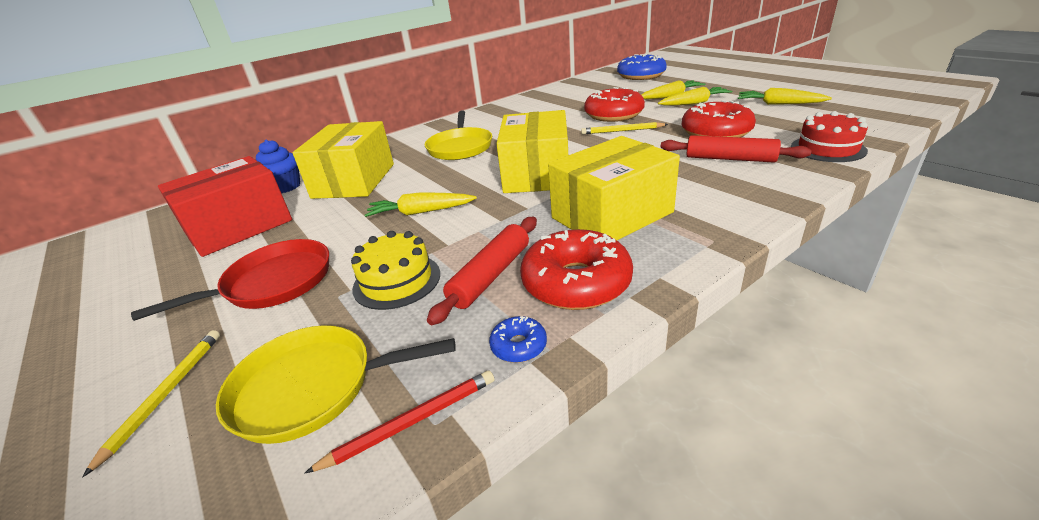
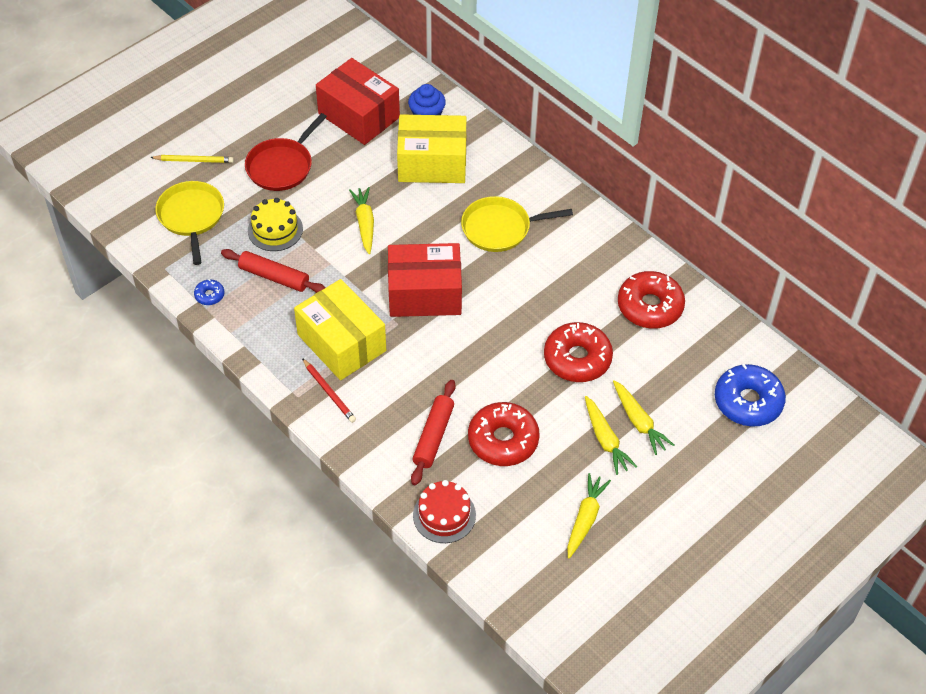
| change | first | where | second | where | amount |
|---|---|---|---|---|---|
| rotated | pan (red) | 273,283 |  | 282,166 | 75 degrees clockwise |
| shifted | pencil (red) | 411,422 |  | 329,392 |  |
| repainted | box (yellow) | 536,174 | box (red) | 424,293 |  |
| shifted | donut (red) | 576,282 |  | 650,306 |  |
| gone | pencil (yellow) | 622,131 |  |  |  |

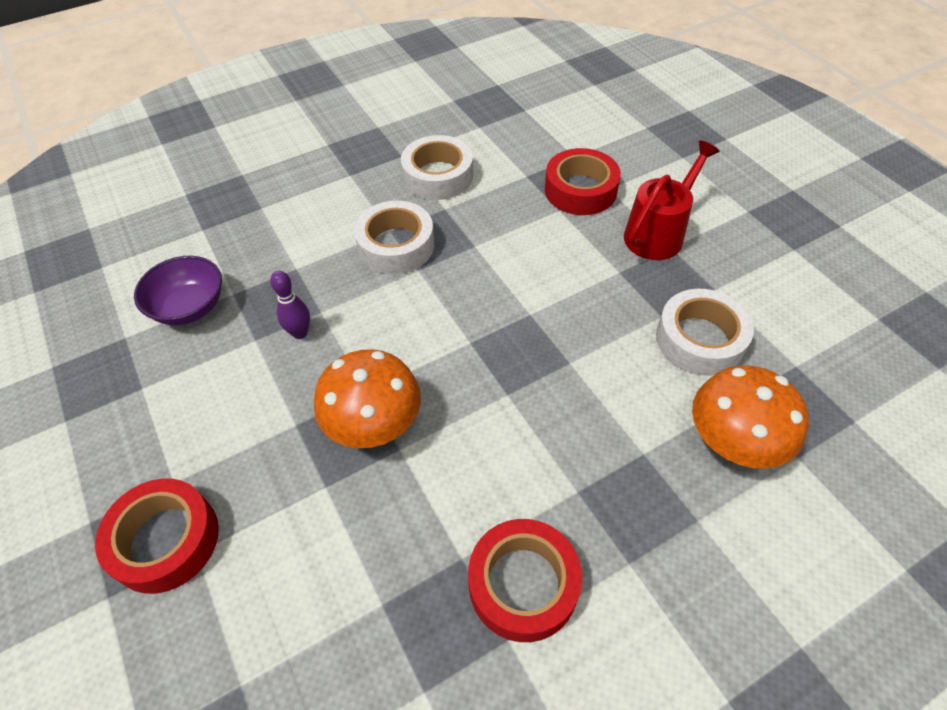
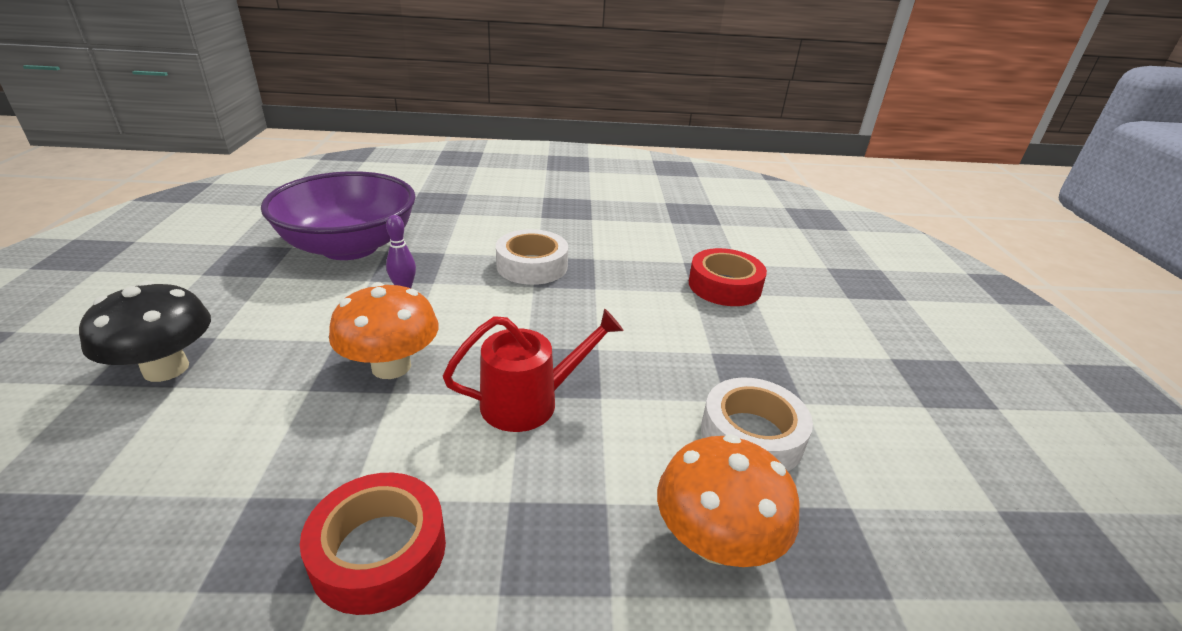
| change | first | where | second | where | amount |
|---|---|---|---|---|---|
| swapped | tape (red) | 165,540 | mushroom (black) | 166,368 |  |
| scaled | bowl (purple) | 190,307 |  | 350,246 | x1.95 |
| gone | tape (white) | 438,176 |  |  |  |
| shifted | watering can (red) | 658,233 |  | 530,402 |  |

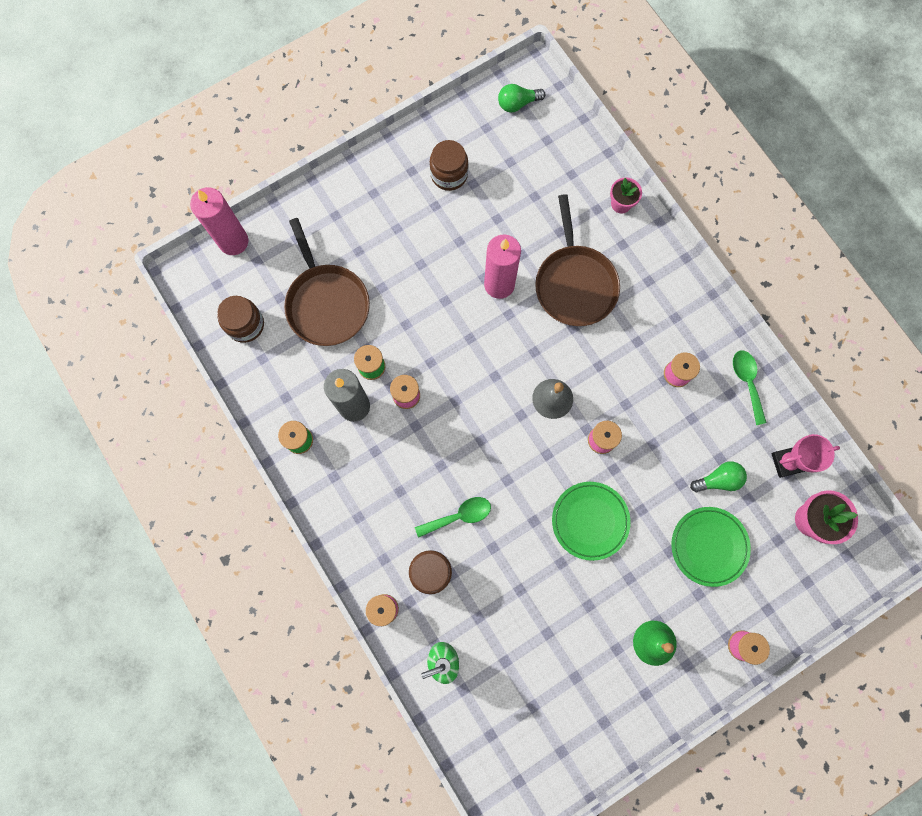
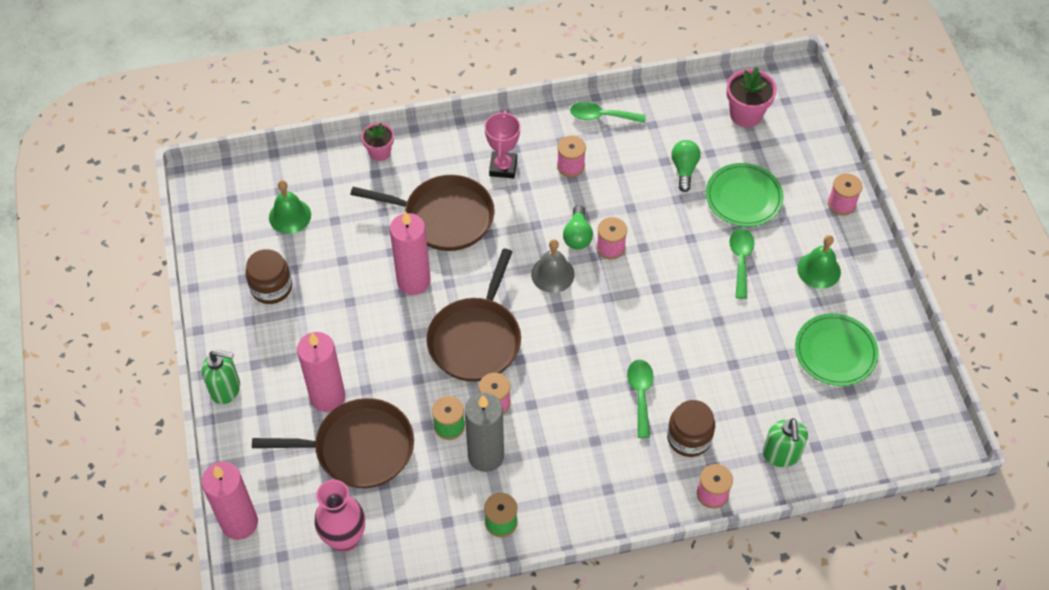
| change | first | where | second | where | amount |
|---|---|---|---|---|---|
| swapped | jar (brown) | 245,324 | vase (pink) | 345,539 |  |
| shifted | light bulb (green) | 517,103 |  | 577,236 |  |
| shifted | plate (green) | 590,521 |  | 835,352 |  |
| shifted | trophy (pink) | 787,462 |  | 503,167 |  |
| new |  |  | soap dispenser (green) | 226,389 |  |
| new |  |  | bell (green) | 290,216 |  |
| new |  |  | candle (pink) | 327,397 |  |
| new |  |  | pan (brown) | 476,339 |  |
| new |  |  | spoon (green) | 740,260 |  |

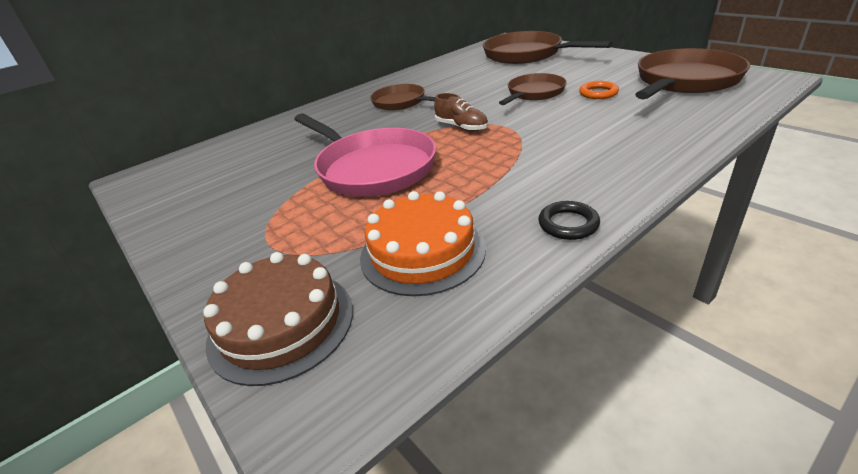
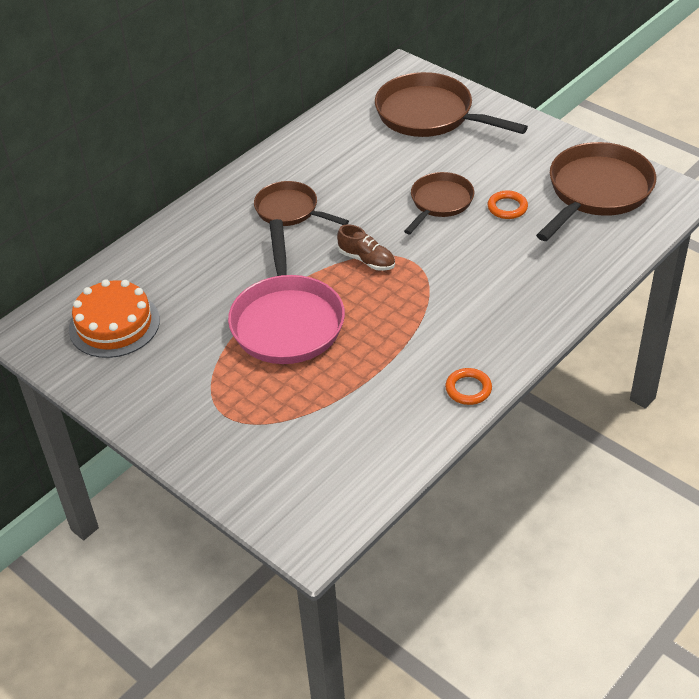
| change | first | where | second | where | amount |
|---|---|---|---|---|---|
| gone | cake (brown) | 281,324 |  |  |  |
| rotated | pan (pink) | 372,168 |  | 287,321 | 45 degrees clockwise |
| shifted | cake (orange) | 422,252 |  | 114,324 |  |
| repainted | ring (black) | 568,224 | ring (orange) | 468,389 |  |

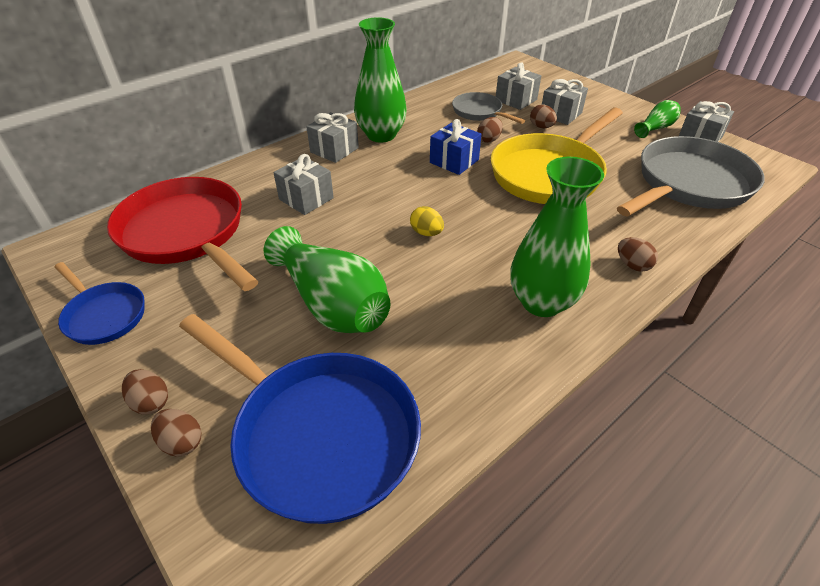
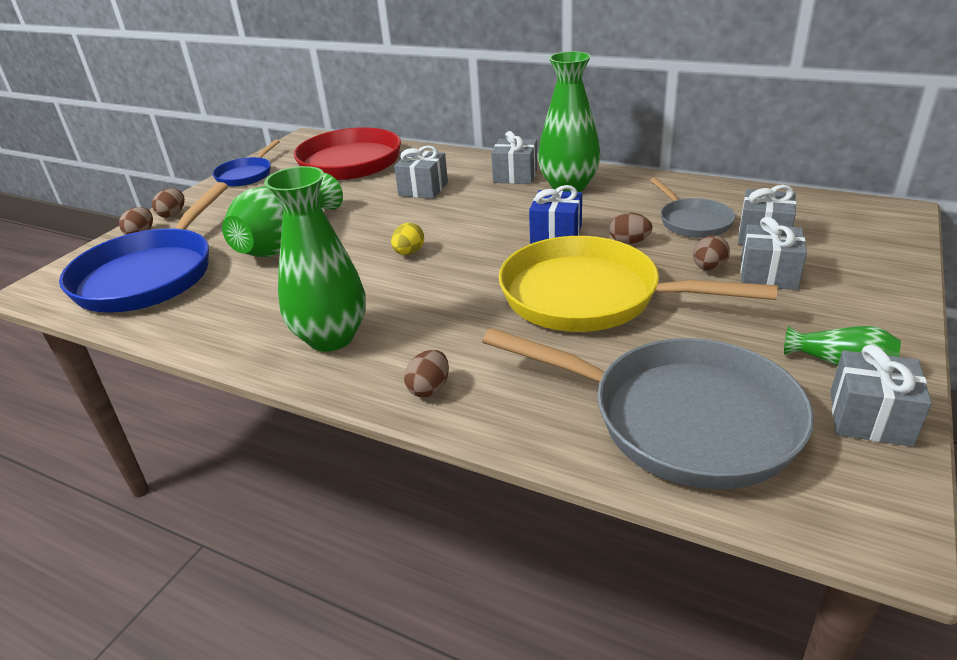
| change | first | where | second | where | amount |
|---|---|---|---|---|---|
| rotated | pan (grey) | 479,112 |  | 692,221 | 135 degrees clockwise |

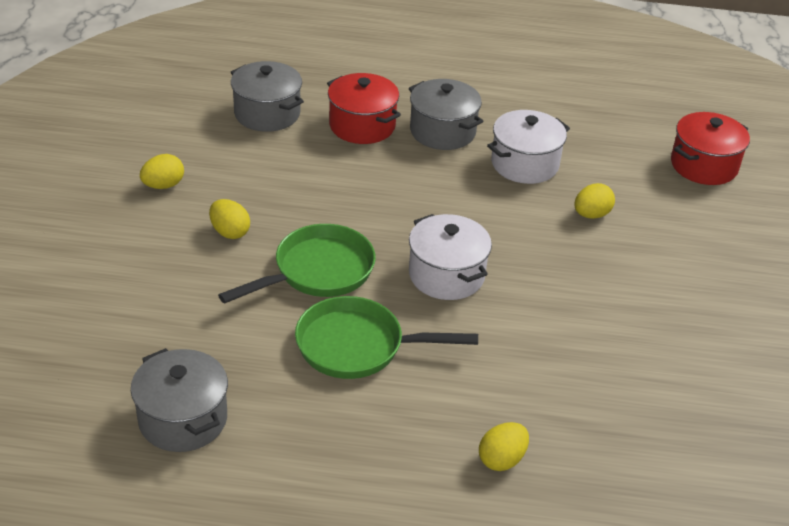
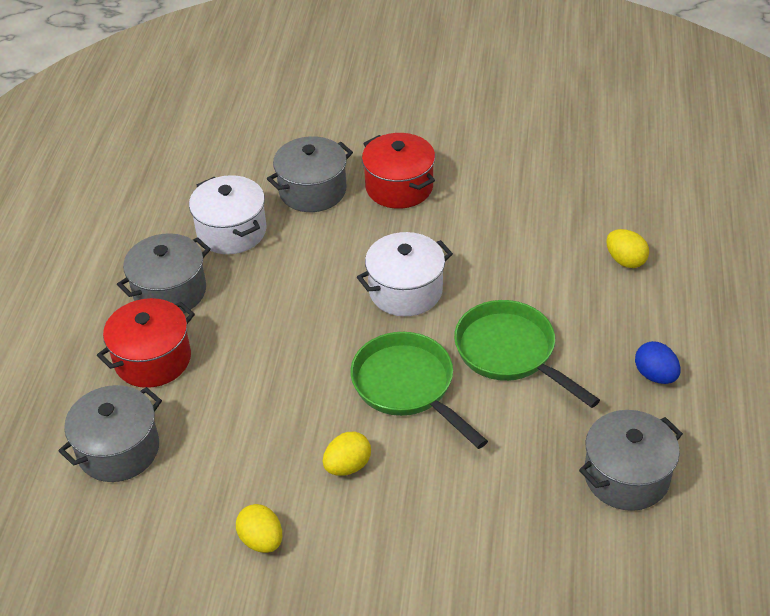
| change | first | where | second | where | amount |
|---|---|---|---|---|---|
| rotated | pan (green) | 357,346 |  | 510,352 | 135 degrees clockwise |
| swapped | egg (yellow) | 591,215 | pot (grey) | 312,191 |  |
| shifted | pot (red) | 704,165 |  | 399,187 |  |
| new |  |  | egg (blue) | 655,375 |  |

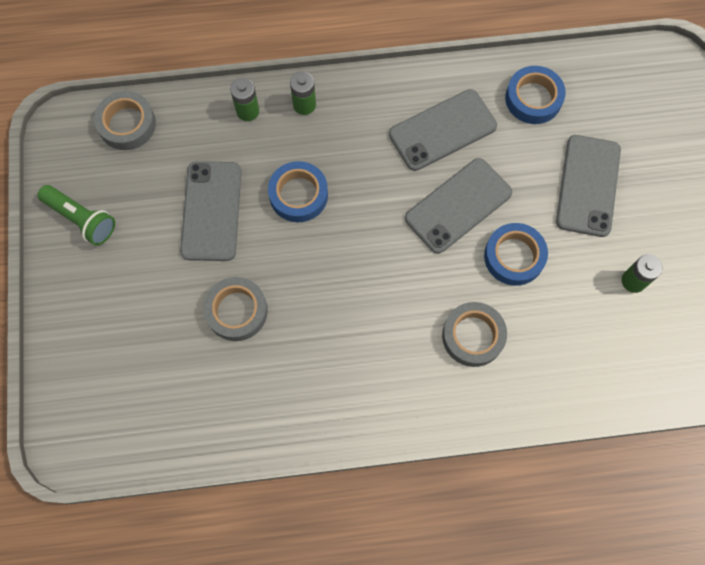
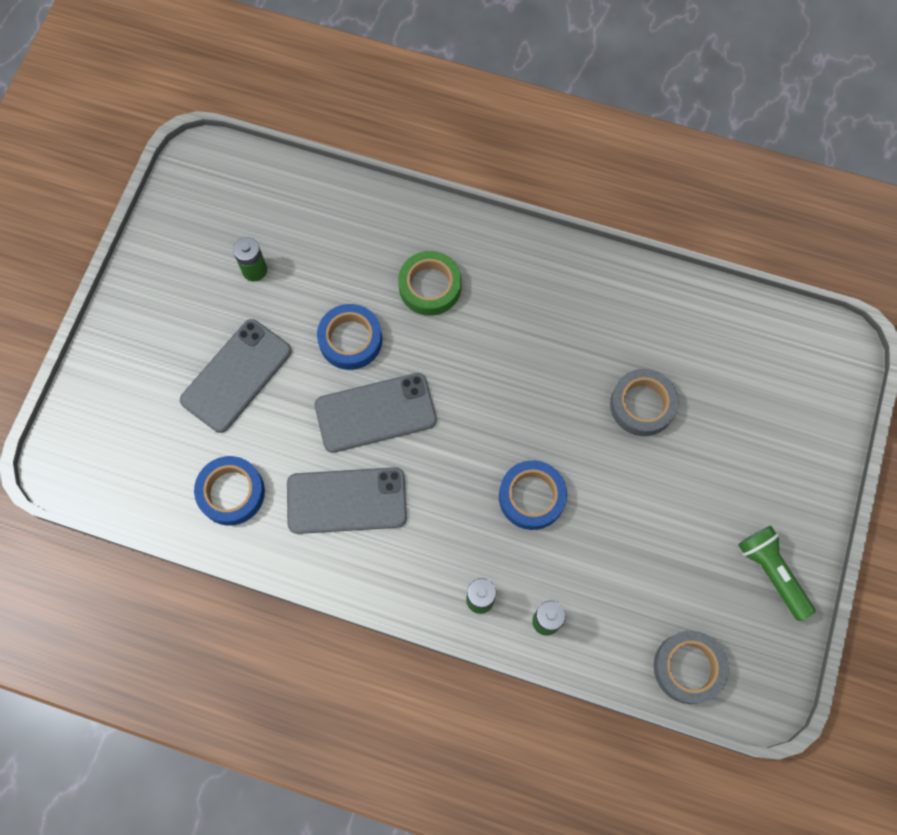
| change | first | where | second | where | amount |
|---|---|---|---|---|---|
| gone | phone (grey) | 211,211 |  |  |  |
| repainted | tape (grey) | 473,336 | tape (green) | 430,286 |  |

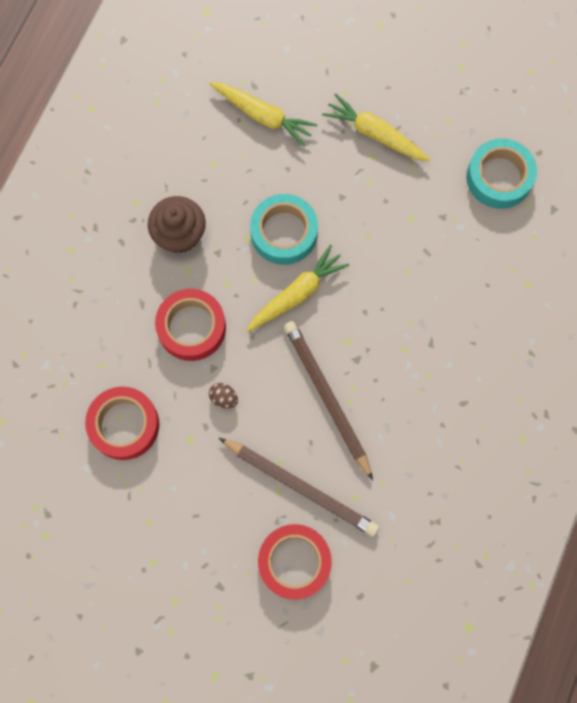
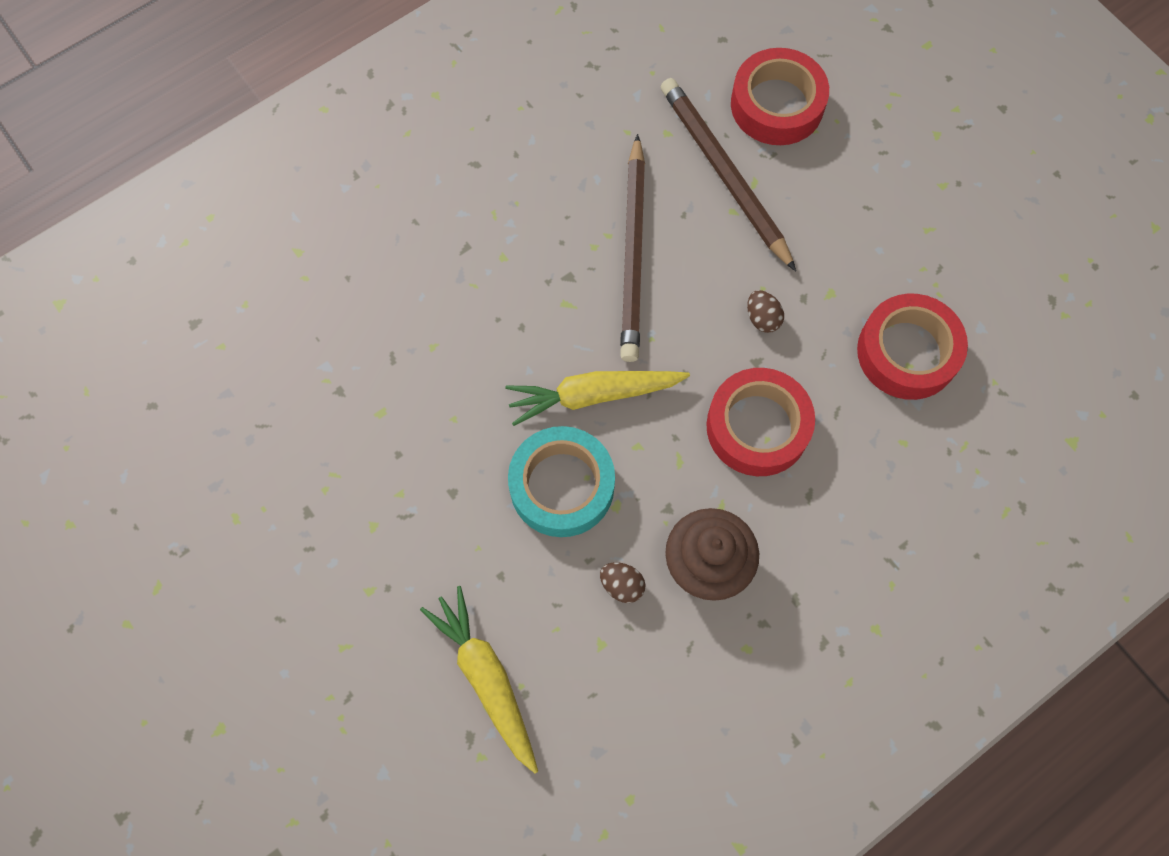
| change | first | where | second | where | amount |
|---|---|---|---|---|---|
| gone | carrot (yellow) | 375,134 |  |  |  |
| gone | tape (turquoise) | 499,177 |  |  |  |
| new |  |  | egg (brown) | 622,585 |  |

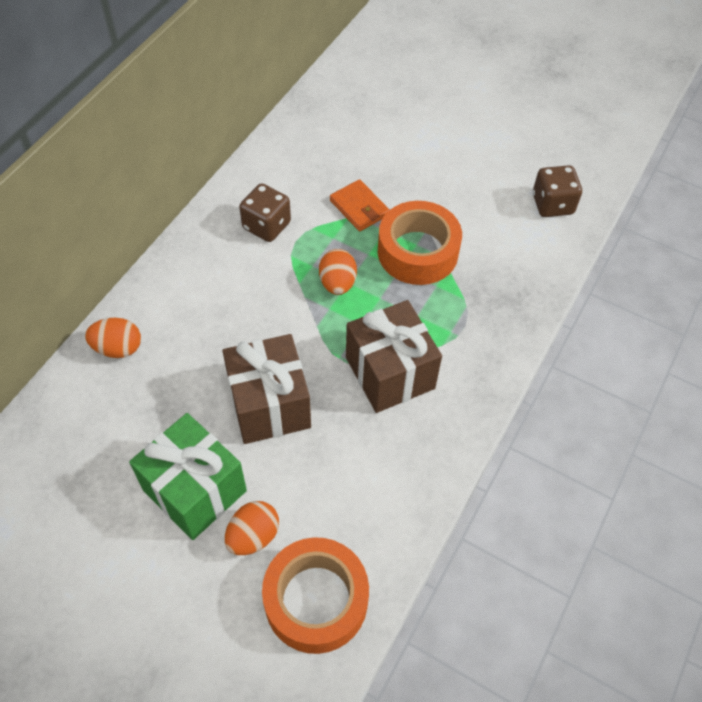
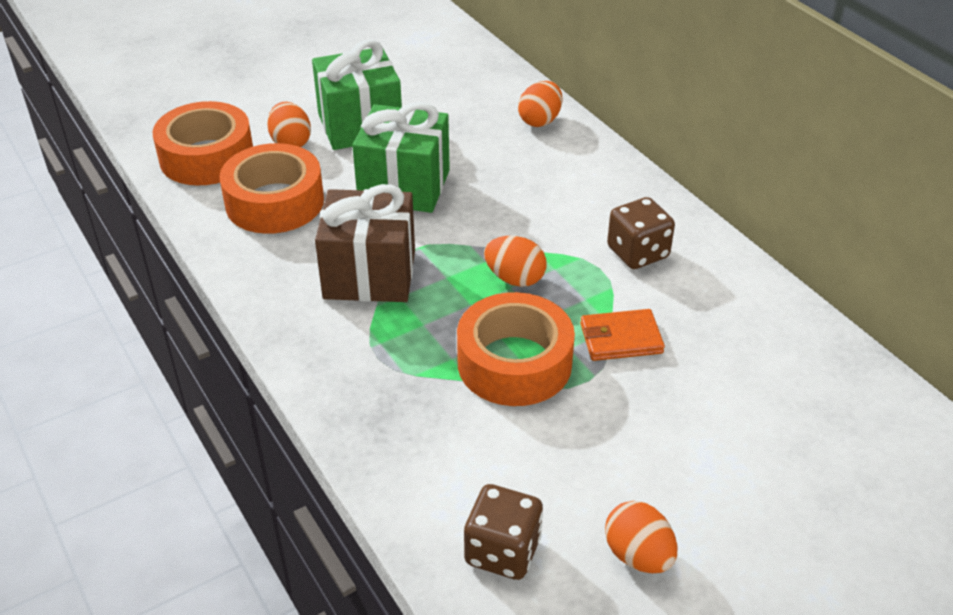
| change | first | where | second | where | amount |
|---|---|---|---|---|---|
| repainted | gift (brown) | 269,405 | gift (green) | 404,186 |  |
| new |  |  | tape (orange) | 274,202 |  |
| new |  |  | egg (orange) | 638,555 |  |

